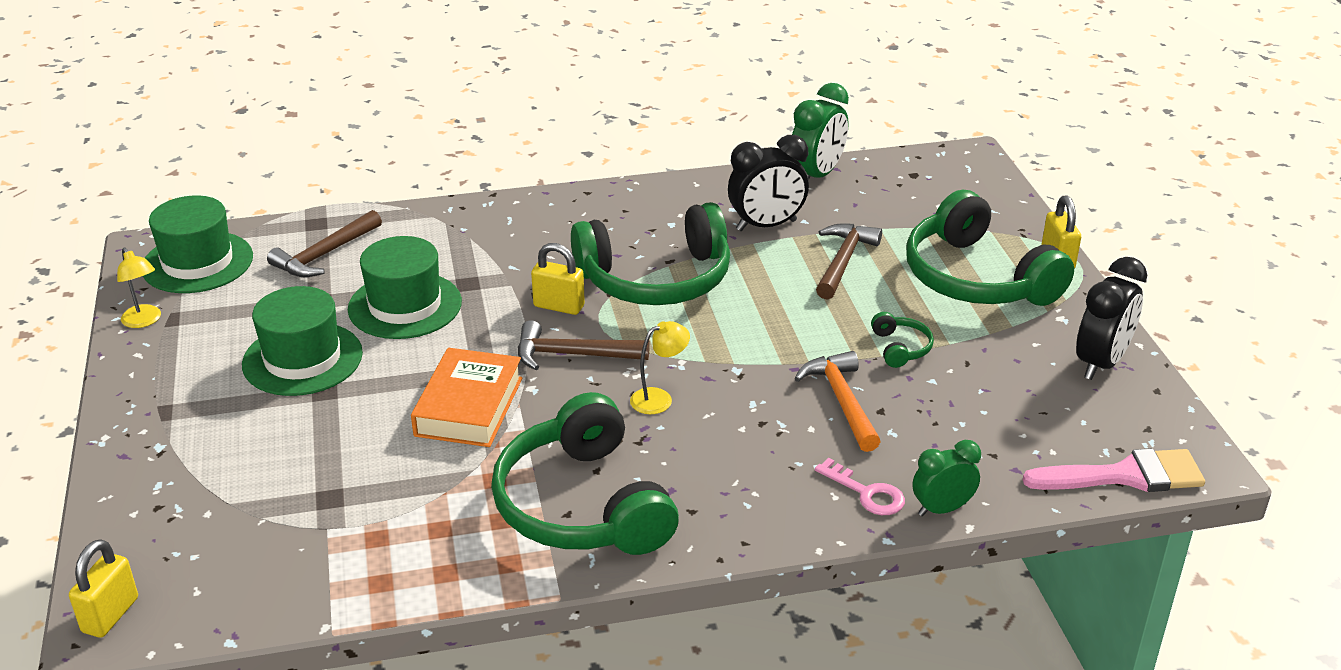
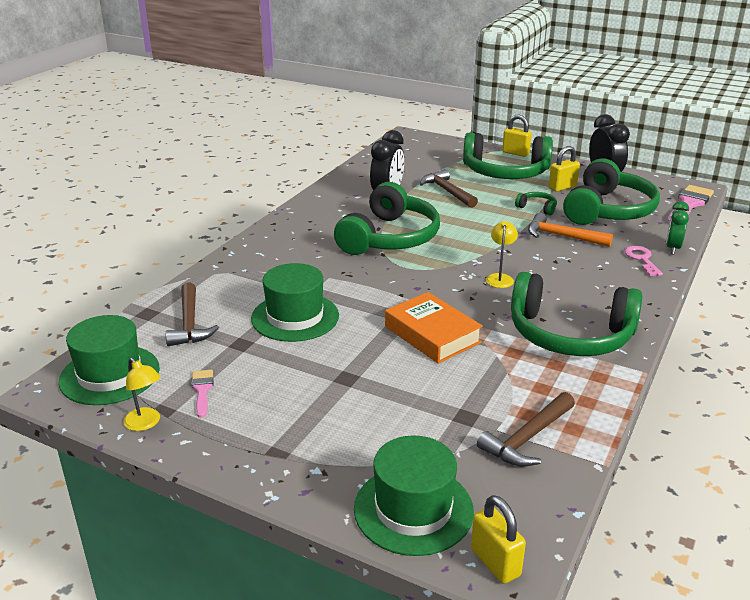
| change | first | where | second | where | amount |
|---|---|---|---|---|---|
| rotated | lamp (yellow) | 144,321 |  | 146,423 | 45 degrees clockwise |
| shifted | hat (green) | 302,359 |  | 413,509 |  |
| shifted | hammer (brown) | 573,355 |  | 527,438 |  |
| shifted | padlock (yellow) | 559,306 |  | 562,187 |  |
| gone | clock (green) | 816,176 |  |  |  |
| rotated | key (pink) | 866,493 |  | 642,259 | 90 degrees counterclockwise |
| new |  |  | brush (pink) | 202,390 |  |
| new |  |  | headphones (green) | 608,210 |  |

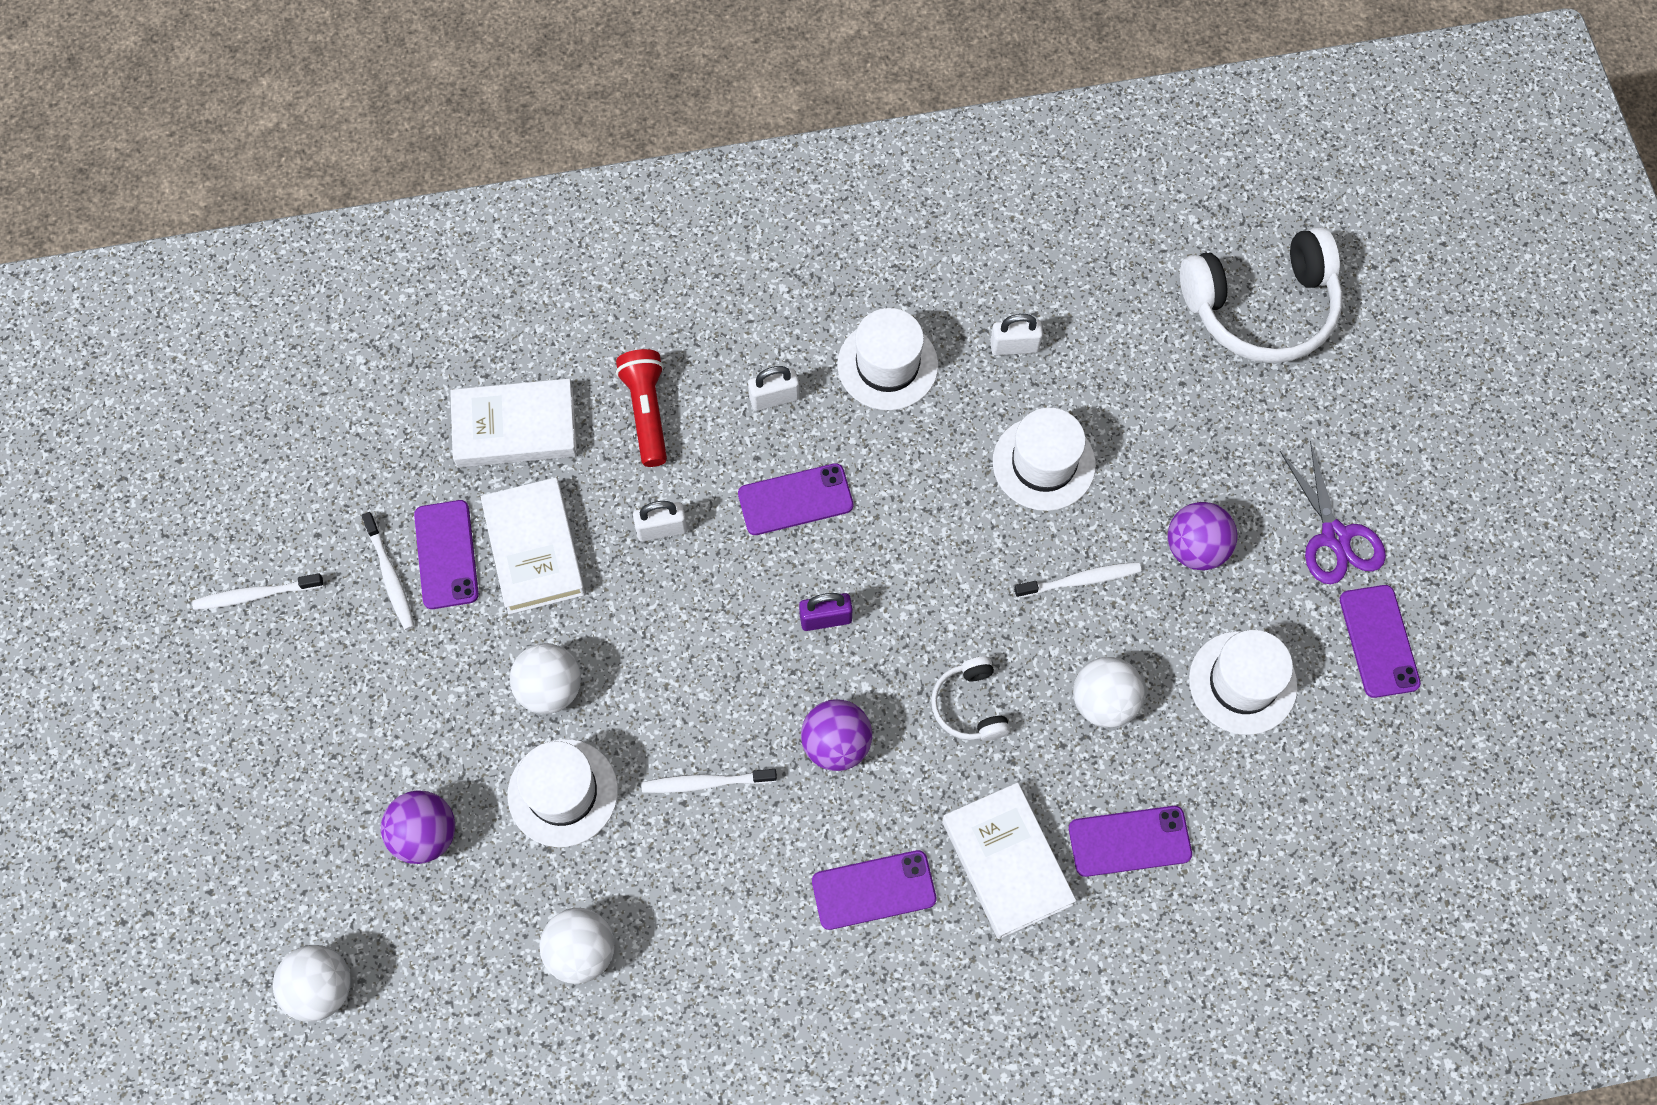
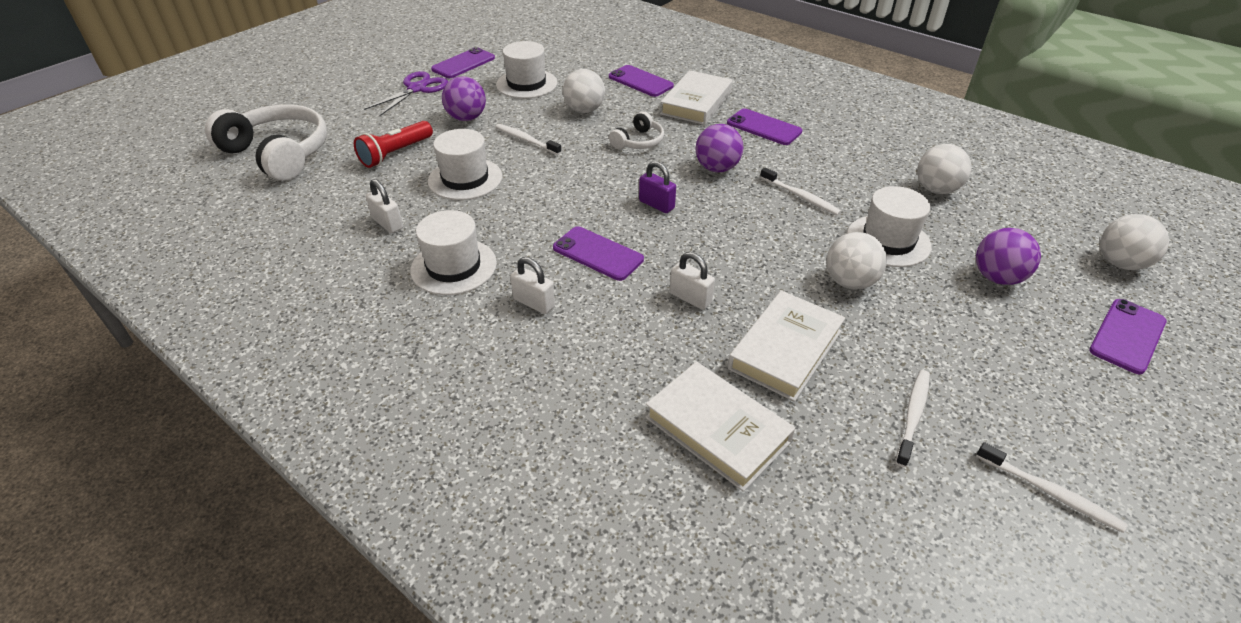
| change | first | where | second | where | amount |
|---|---|---|---|---|---|
| shifted | phone (purple) | 446,554 |  | 1127,336 |  |
| shifted | flashlight (red) | 647,412 |  | 395,153 |  |

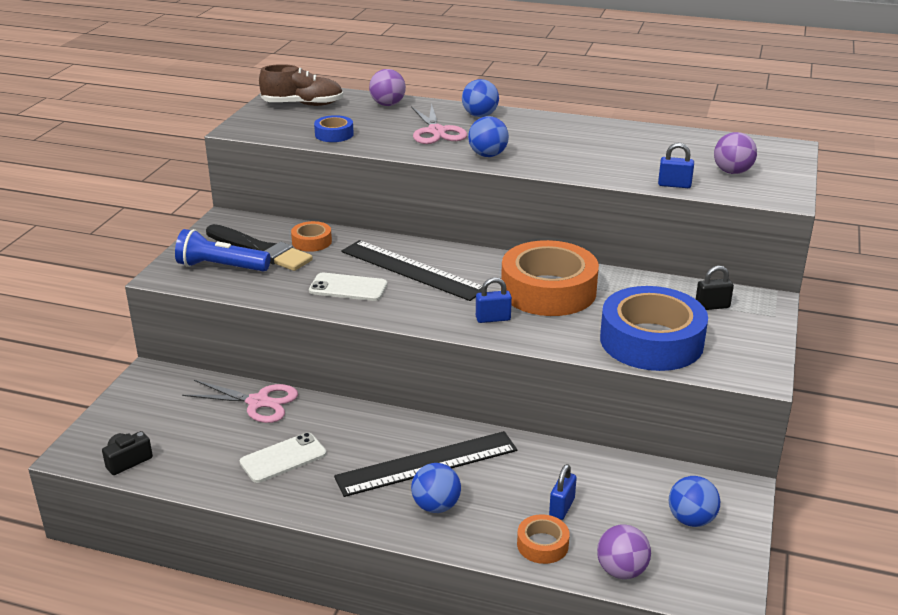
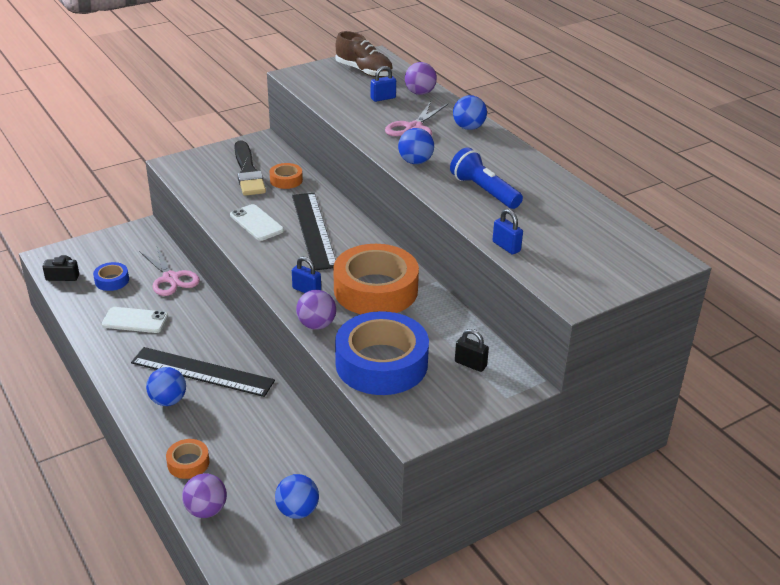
| change | first | where | second | where | amount |
|---|---|---|---|---|---|
| shifted | flashlight (blue) | 221,267 |  | 484,191 |  |
| shifted | tape (blue) | 334,134 |  | 112,280 |  |
| shifted | padlock (blue) | 562,507 |  | 383,98 |  |
| shifted | ball (purple) | 732,172 |  | 316,325 |  |

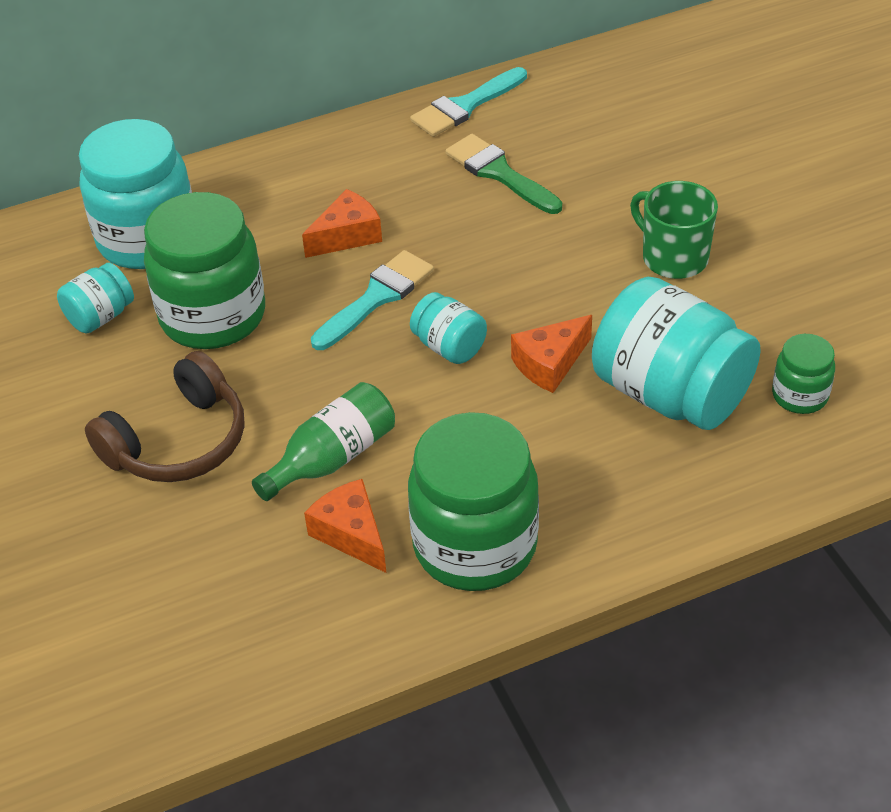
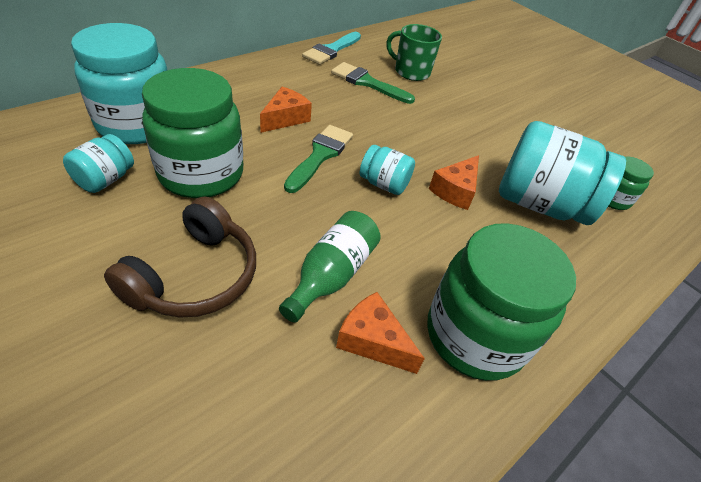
| change | first | where | second | where | amount |
|---|---|---|---|---|---|
| repainted | brush (turquoise) | 377,297 | brush (green) | 320,155 |  |
| shifted | mug (green) | 673,257 |  | 411,72 |  |

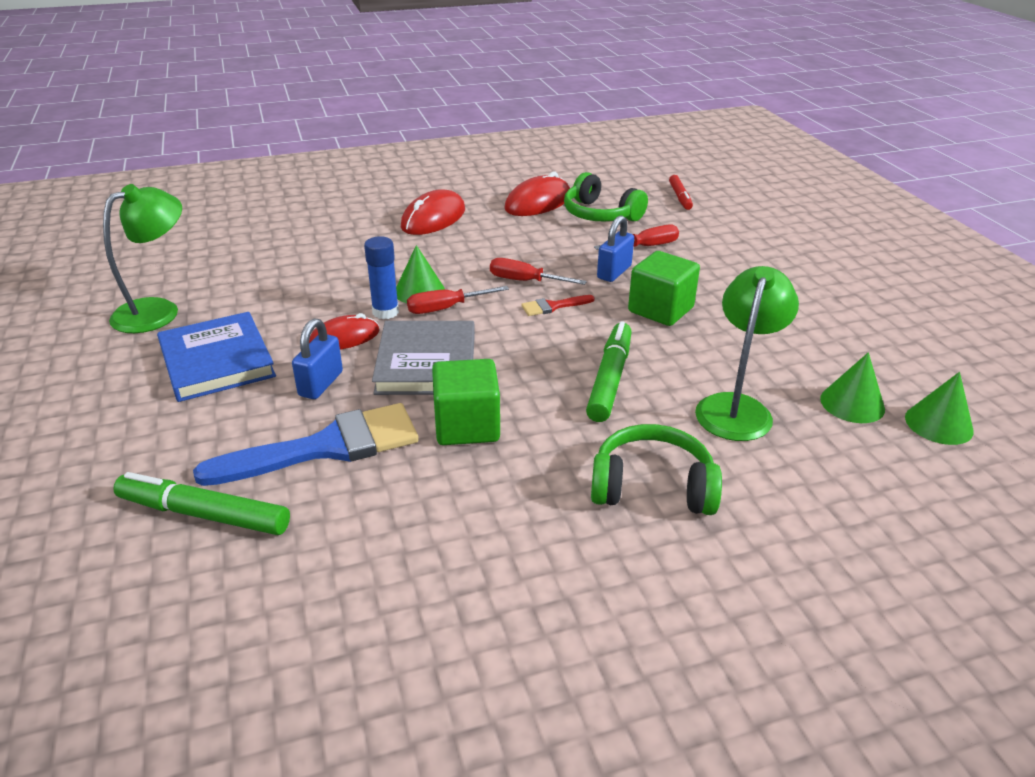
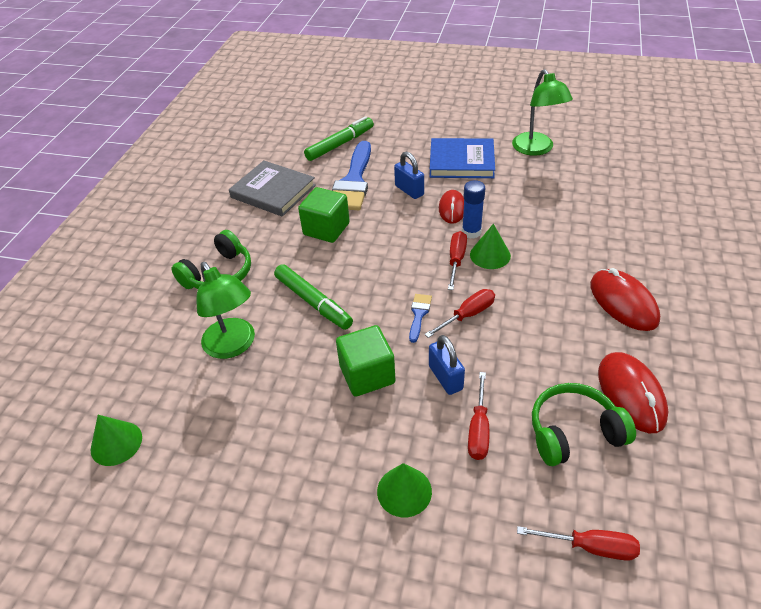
| change | first | where | second | where | amount |
|---|---|---|---|---|---|
| shifted | book (grey) | 426,363 |  | 273,191 |  |
| repainted | brush (red) | 553,306 | brush (blue) | 419,314 |  |
| swapped | marker (red) | 680,197 | screwdriver (red) | 590,547 |  |
| shifted | cone (green) | 852,403 |  | 404,491 |  |

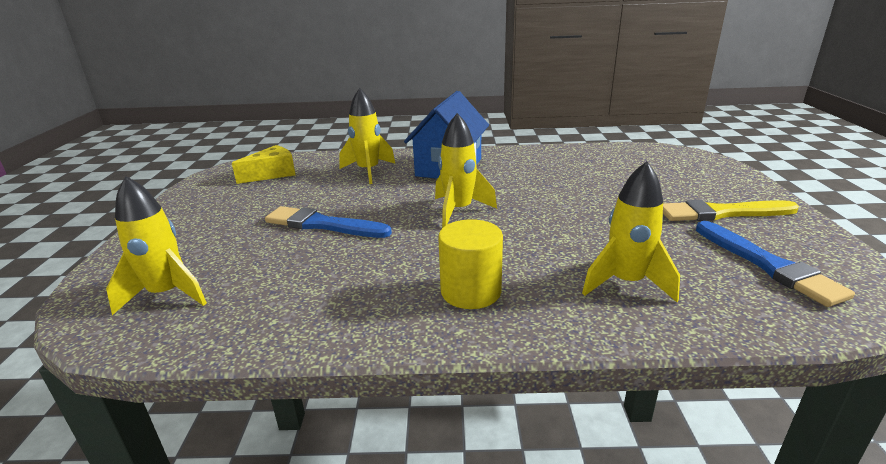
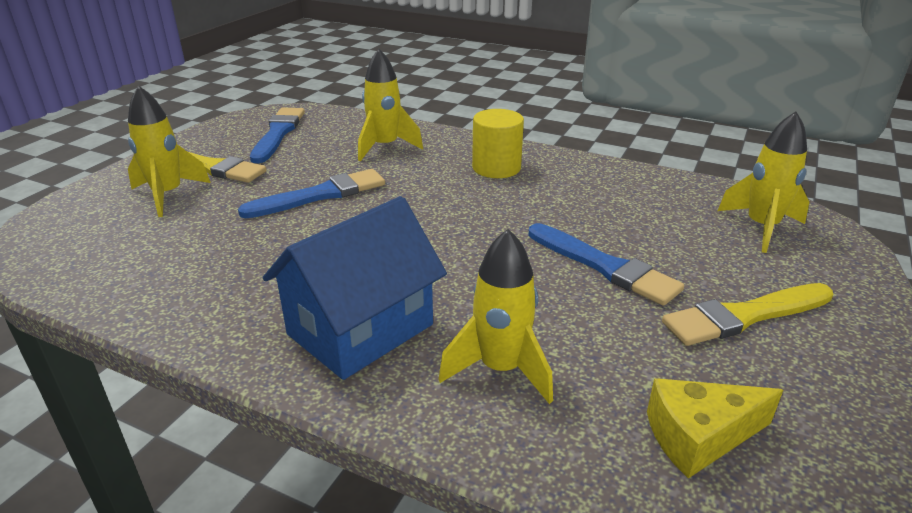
| change | first | where | second | where | amount |
|---|---|---|---|---|---|
| shifted | rocket (yellow) | 459,211 |  | 168,195 |  |
| new |  |  | brush (blue) | 320,195 |  |
| new |  |  | brush (yellow) | 744,316 |  |

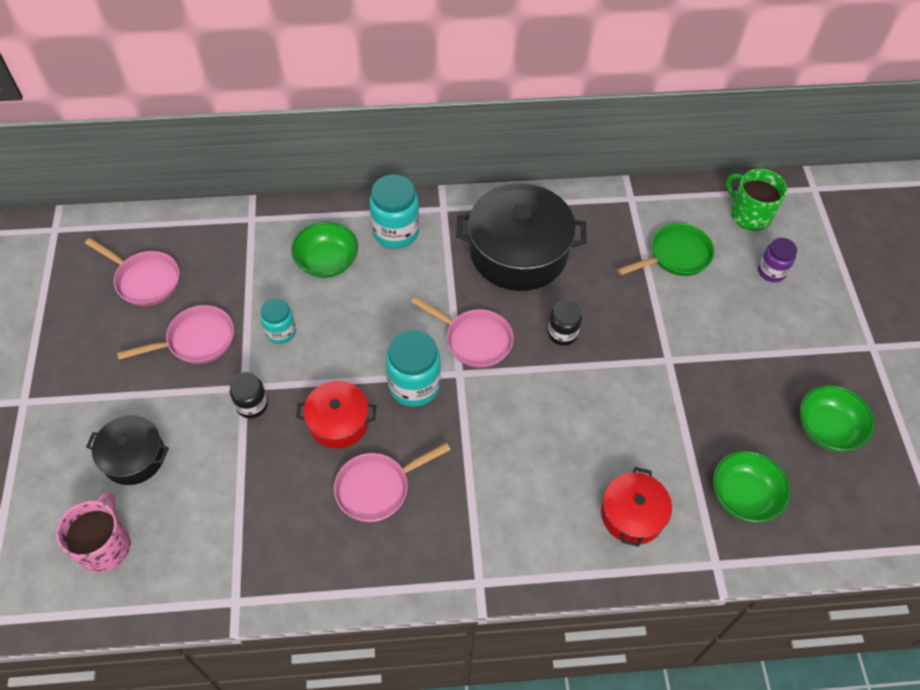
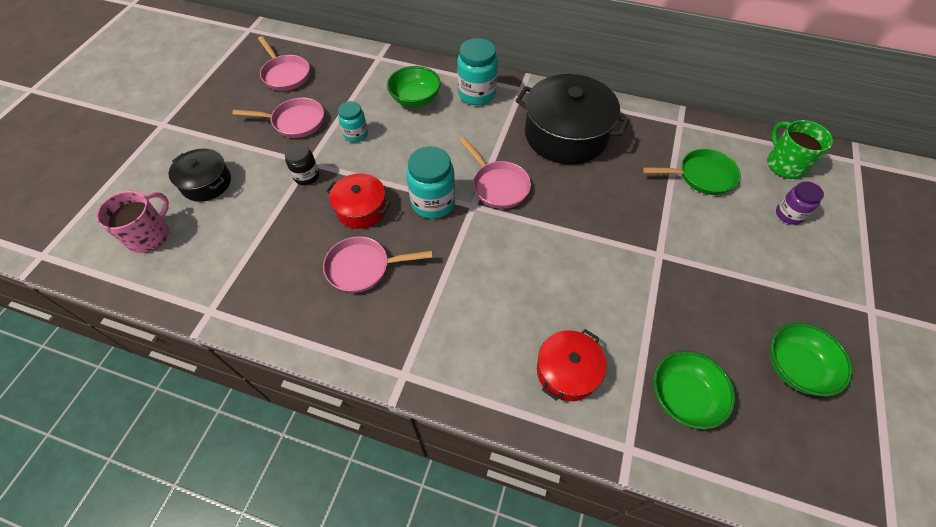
| change | first | where | second | where | amount |
|---|---|---|---|---|---|
| gone | jar (black) | 562,333 |  |  |  |

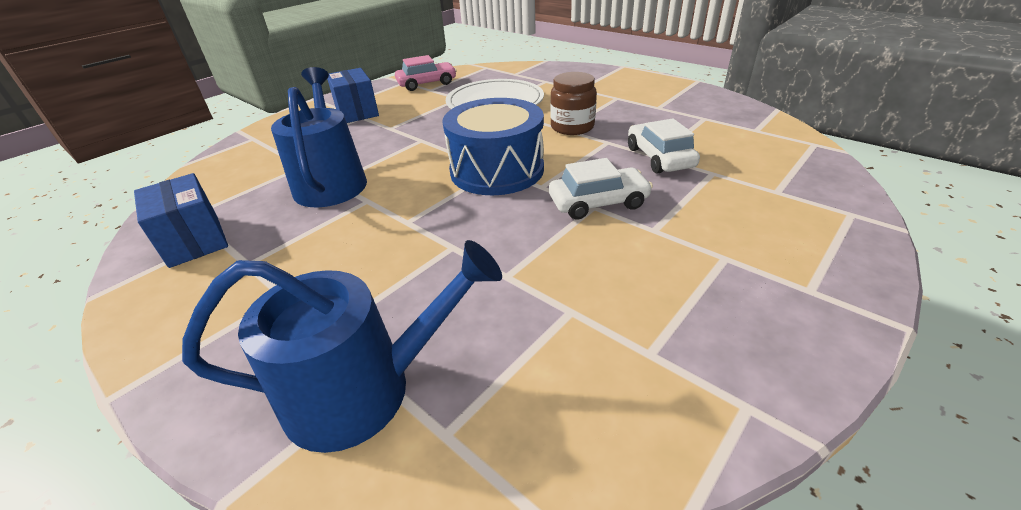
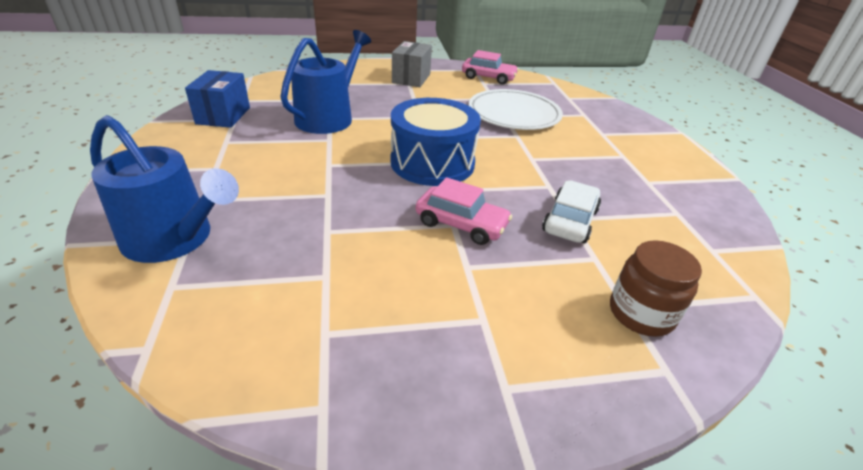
| change | first | where | second | where | amount |
|---|---|---|---|---|---|
| repainted | box (blue) | 357,112 | box (grey) | 411,78 |  |
| repainted | car (white) | 598,202 | car (pink) | 461,224 |  |
| shifted | jar (brown) | 572,127 |  | 641,313 |  |

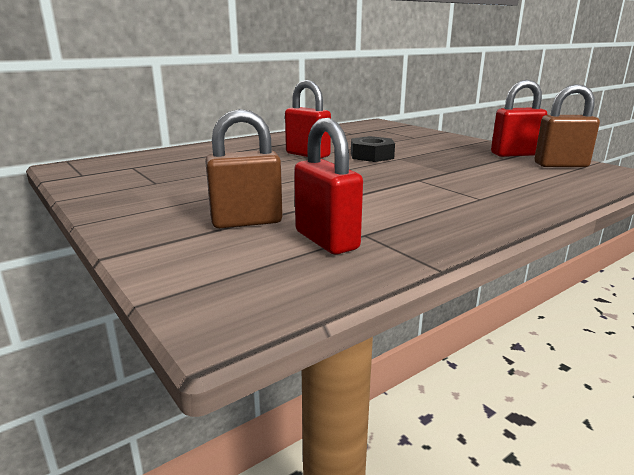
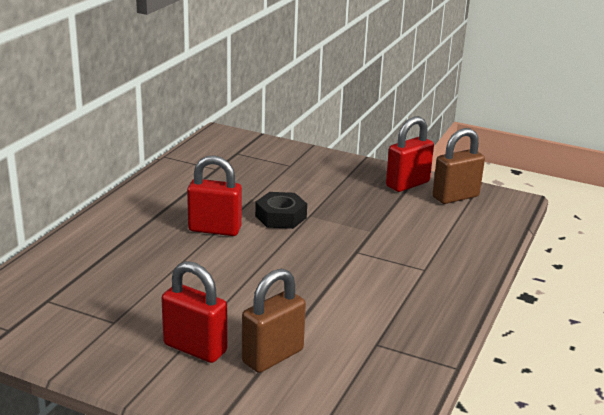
| change | first | where | second | where | amount |
|---|---|---|---|---|---|
| shifted | padlock (red) | 326,240 |  | 195,348 |  |

